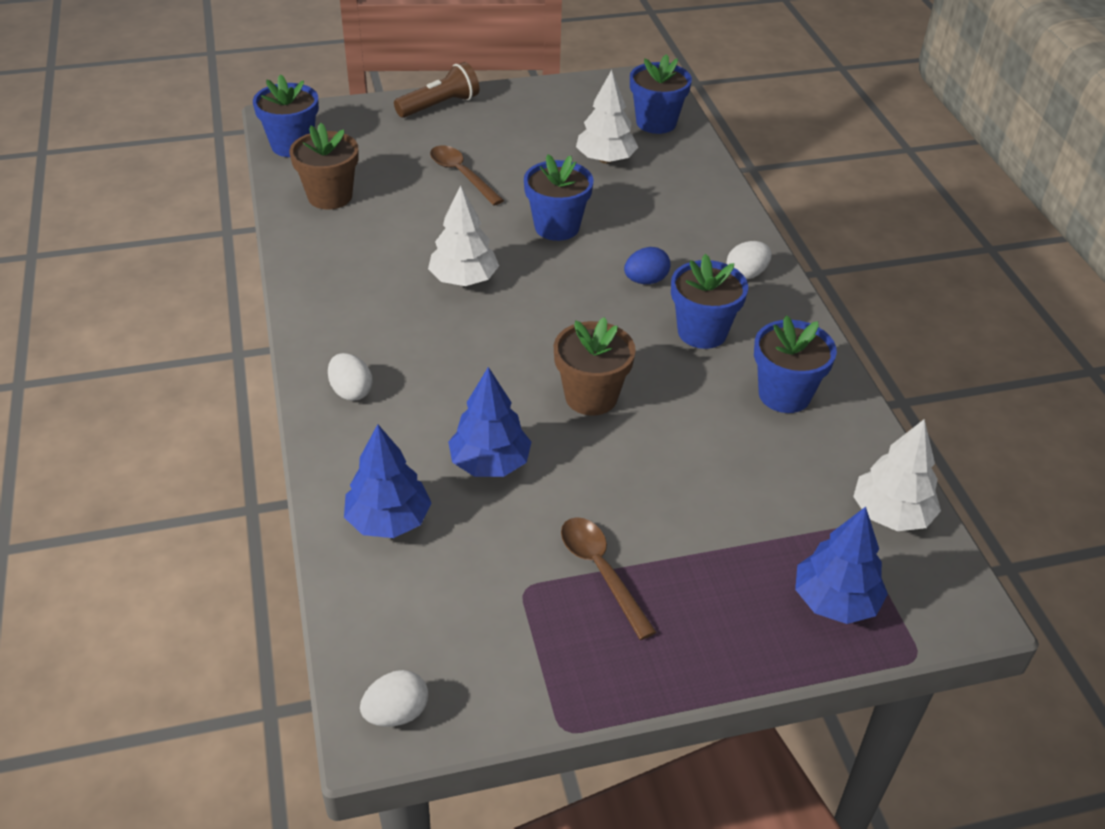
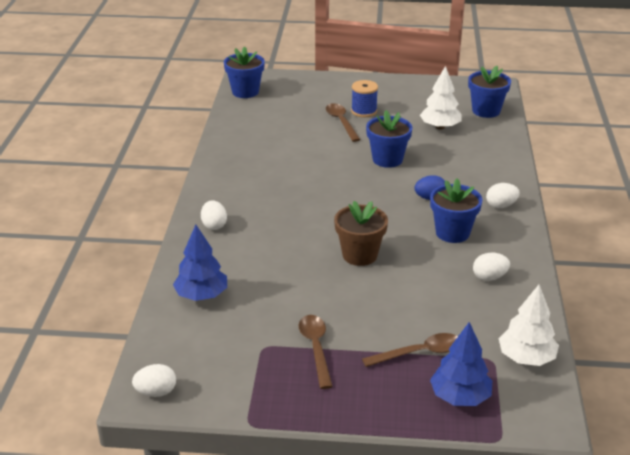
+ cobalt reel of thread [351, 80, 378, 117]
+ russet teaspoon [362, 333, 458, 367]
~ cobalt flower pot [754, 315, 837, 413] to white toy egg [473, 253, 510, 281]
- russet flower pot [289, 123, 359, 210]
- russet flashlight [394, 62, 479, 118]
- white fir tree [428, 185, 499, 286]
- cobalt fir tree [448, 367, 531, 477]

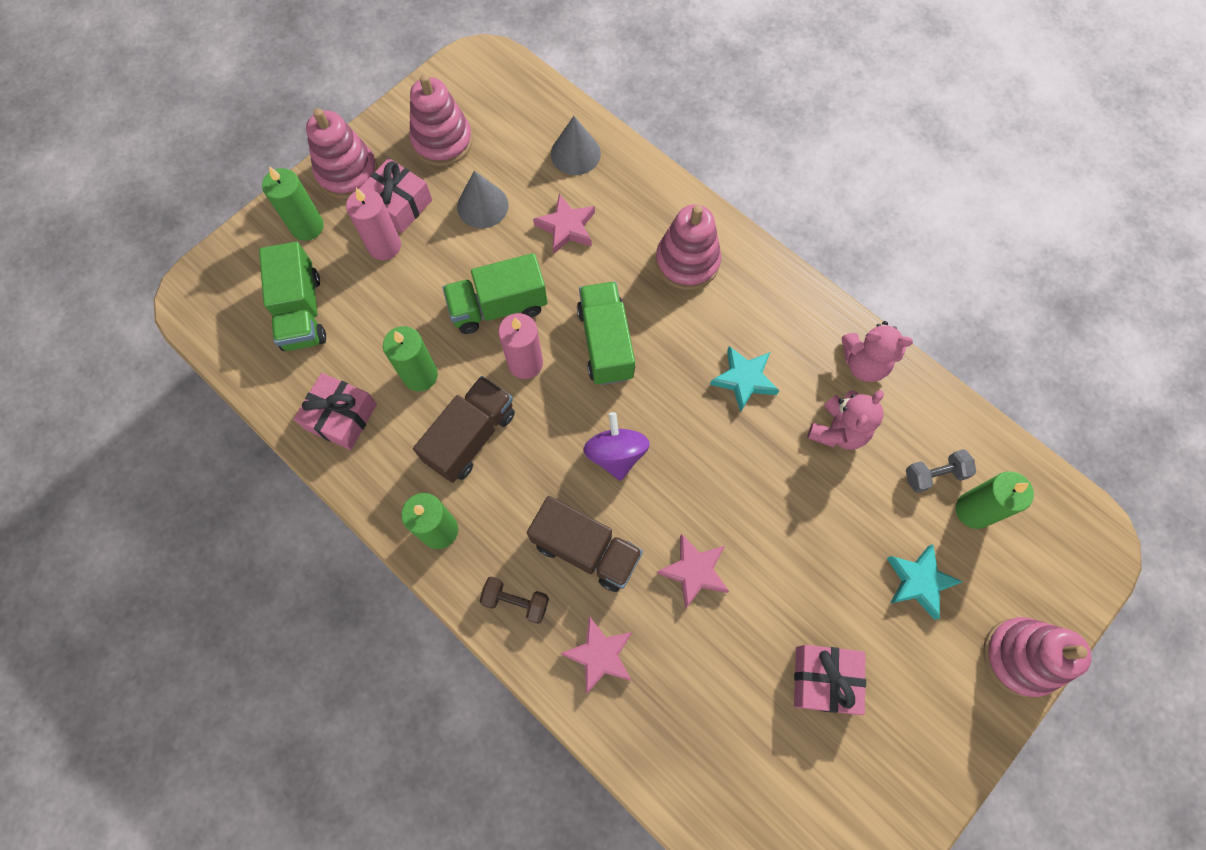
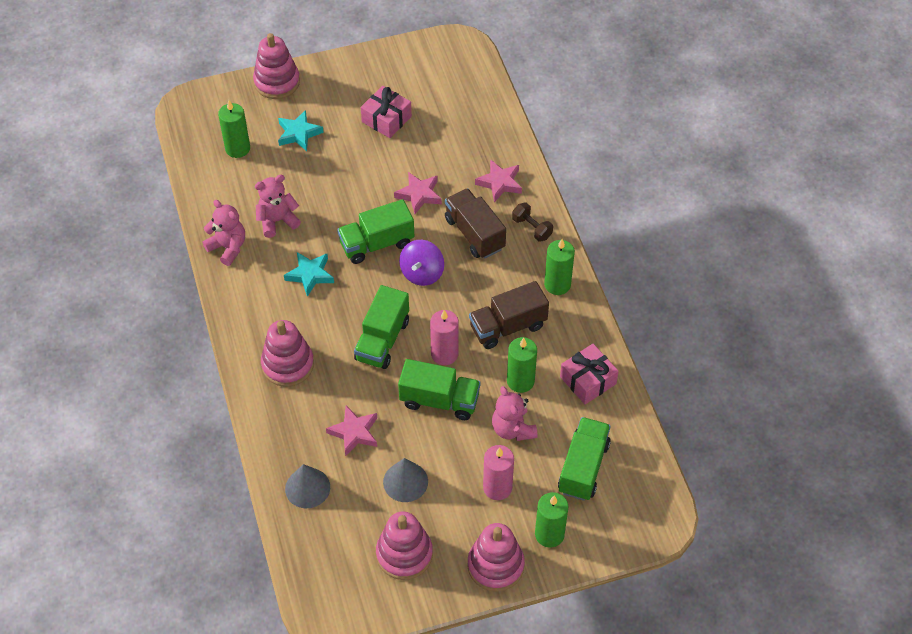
+ green lorry [337, 199, 414, 264]
+ rosy stuffed bear [492, 386, 538, 441]
- rosy present [359, 158, 432, 233]
- grey free weight [906, 449, 976, 493]

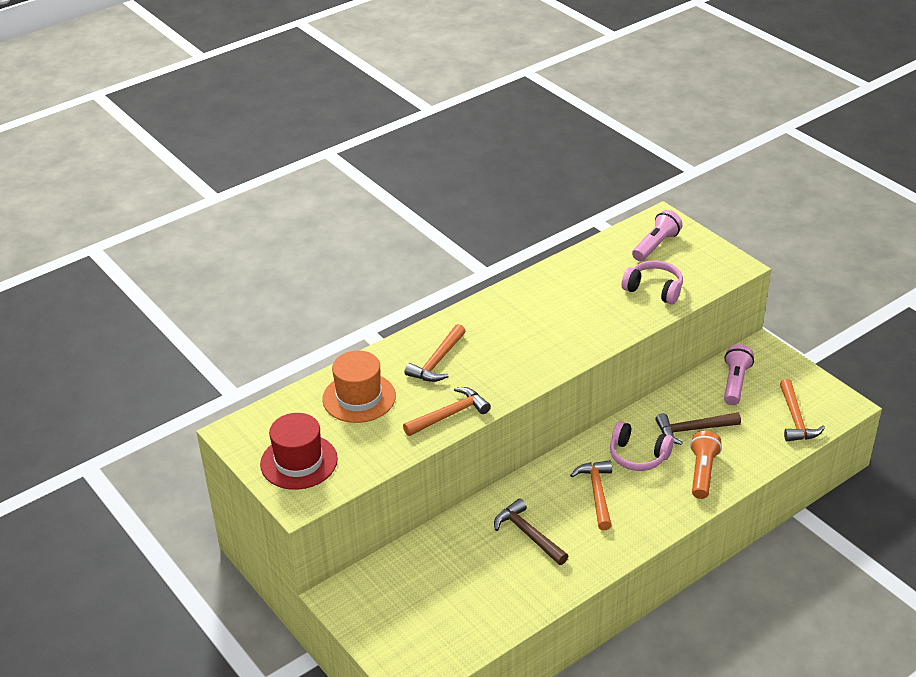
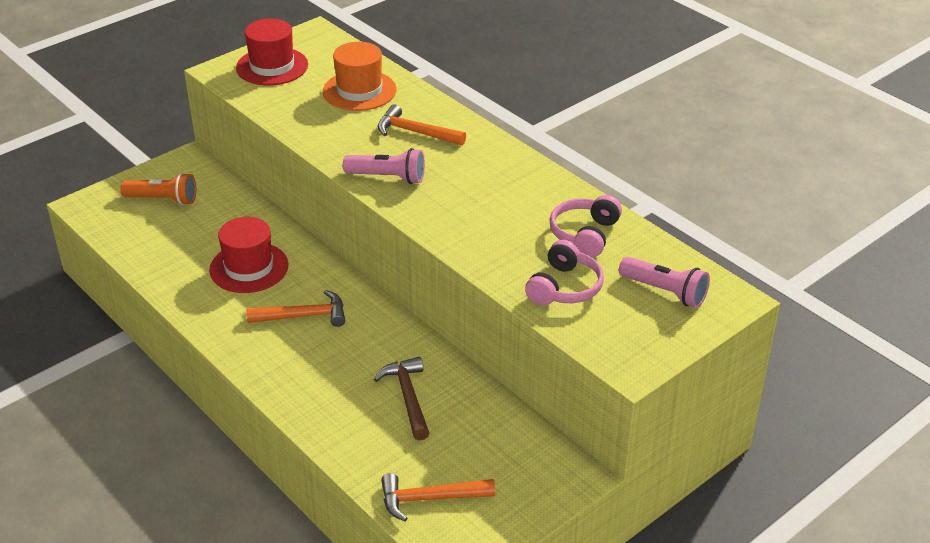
~ bright orange flashlight [690, 431, 722, 499] to [120, 173, 196, 205]
~ russet carpenter's hammer [494, 498, 568, 565] to scarlet tall hat [209, 217, 288, 293]
~ rosy flashlight [724, 344, 754, 405] to [343, 148, 425, 184]
~ rosy headset [610, 421, 674, 471] to [550, 195, 622, 257]
- bright orange carpenter's hammer [403, 387, 491, 436]

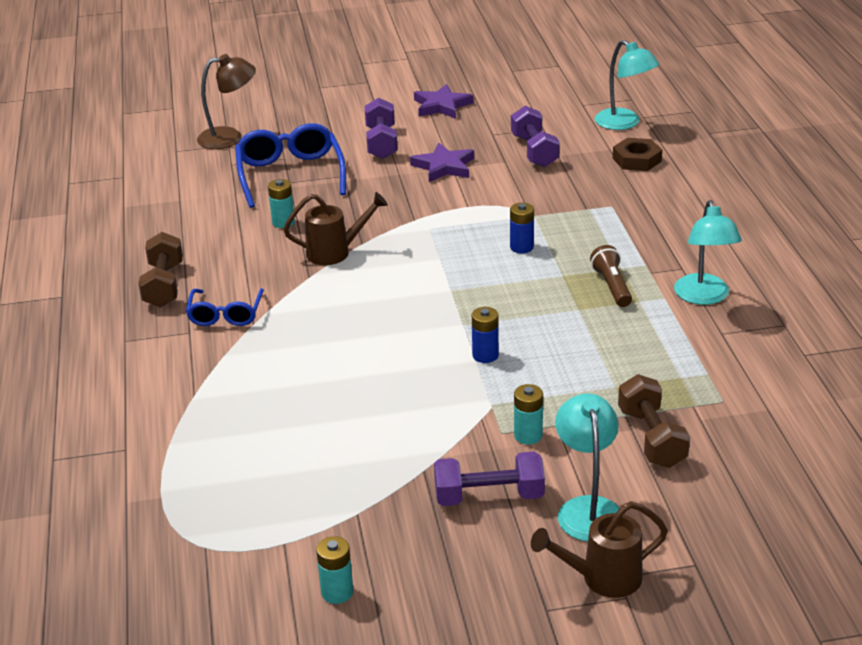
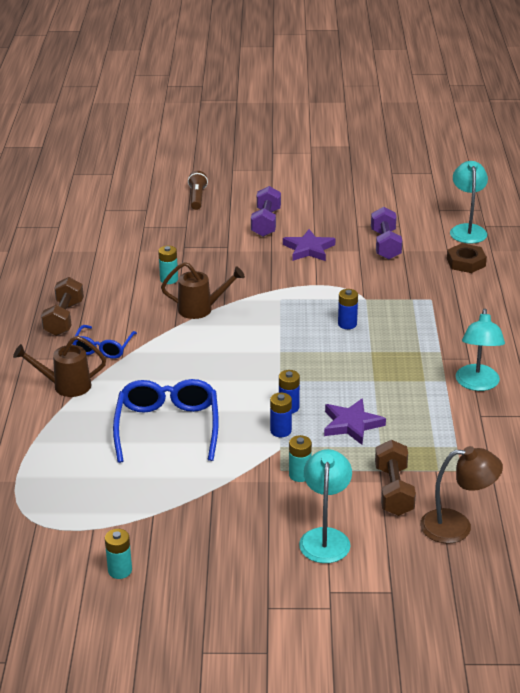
~ russet watering pot [531, 501, 668, 598] to [13, 336, 106, 397]
~ cobalt spectacles [235, 123, 346, 208] to [113, 379, 219, 463]
~ russet flashlight [590, 245, 632, 307] to [188, 171, 208, 210]
+ cobalt power cell [270, 393, 292, 437]
~ purple star shape [414, 84, 473, 119] to [324, 398, 386, 445]
~ russet reading lamp [197, 54, 256, 149] to [420, 446, 503, 544]
~ aqua reading lamp [595, 40, 660, 130] = [450, 161, 488, 244] 150 degrees counterclockwise
- purple free weight [434, 451, 545, 506]

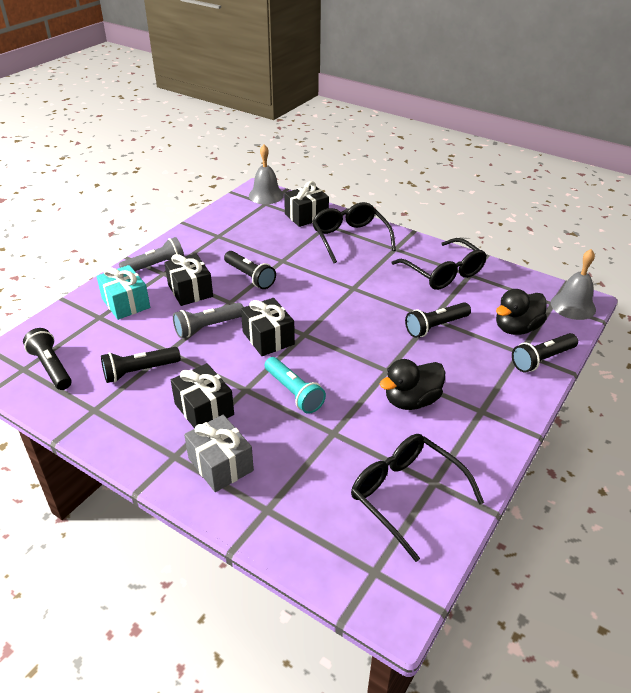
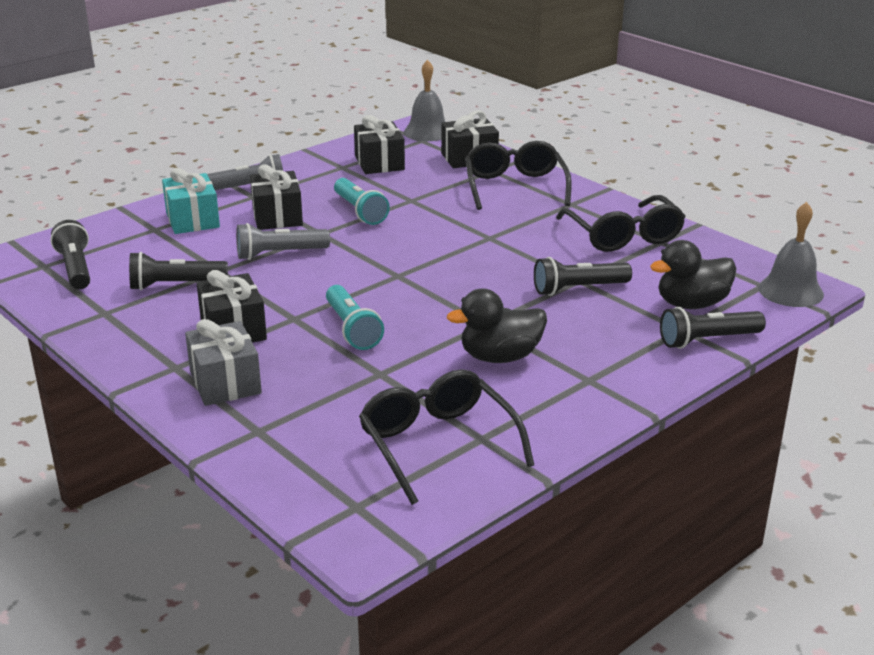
~ ebony flashlight [224, 251, 276, 289] to aqua flashlight [334, 178, 390, 225]
~ ebony present [241, 298, 295, 356] to [354, 115, 405, 174]

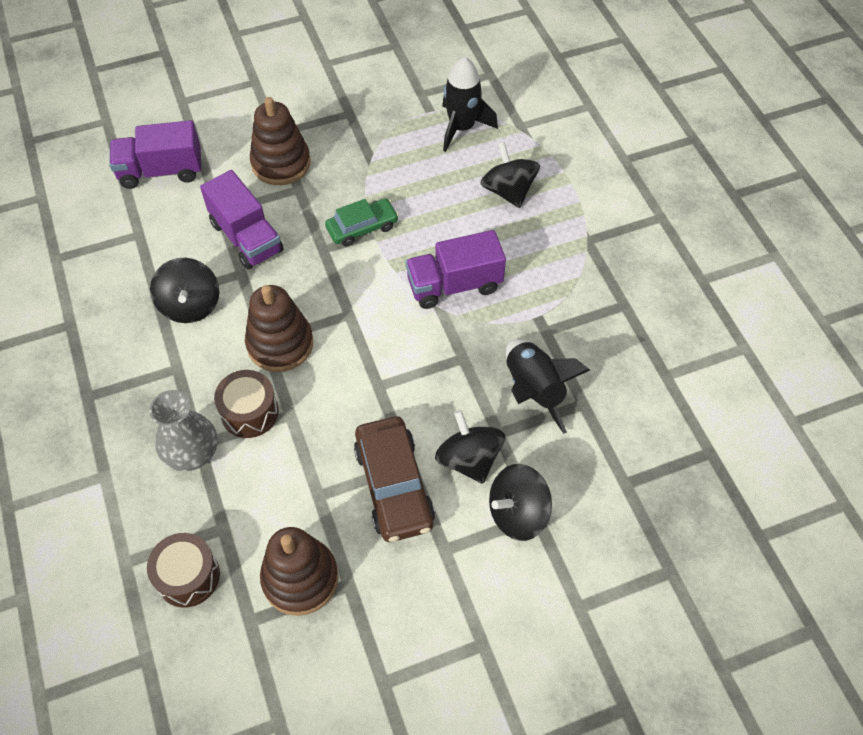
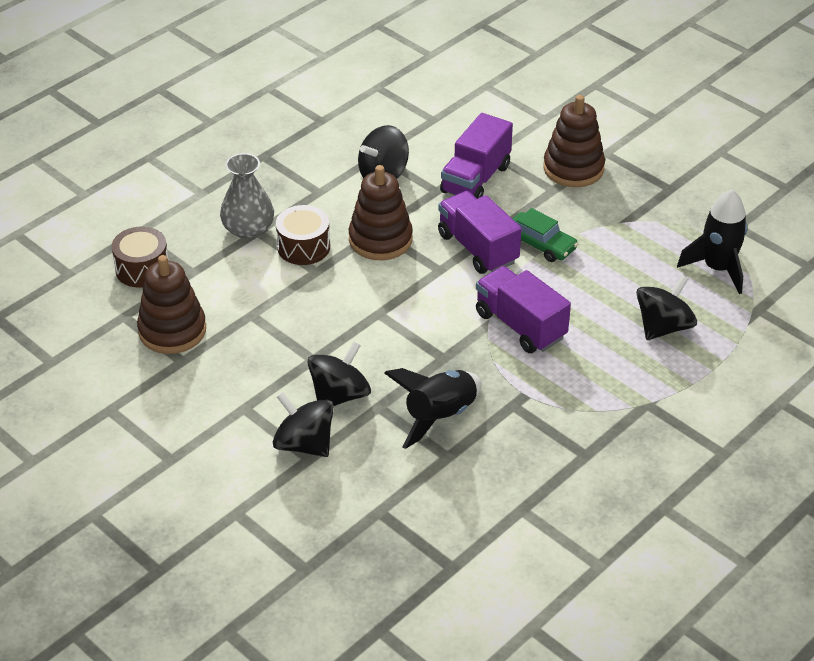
~ purple lorry [109, 120, 201, 189] to [438, 191, 522, 274]
- russet car [354, 416, 435, 542]

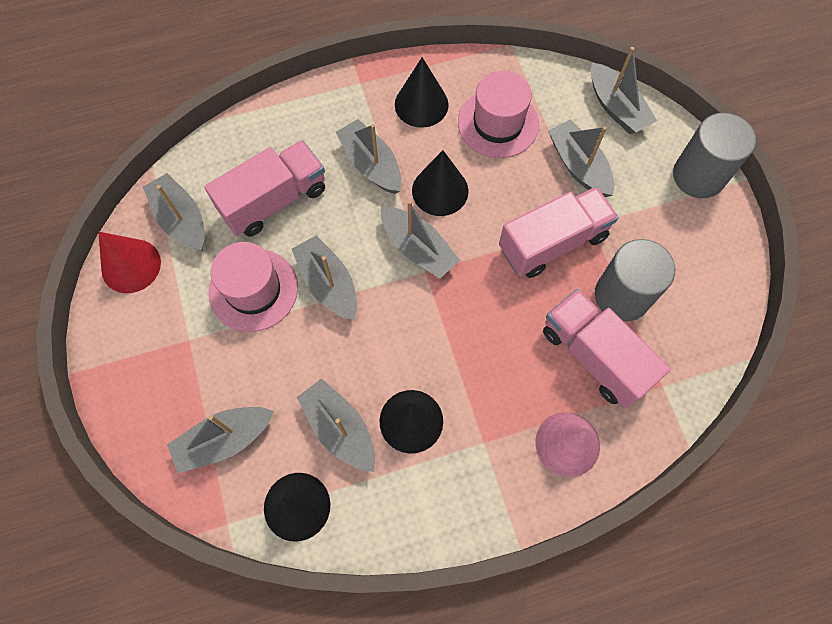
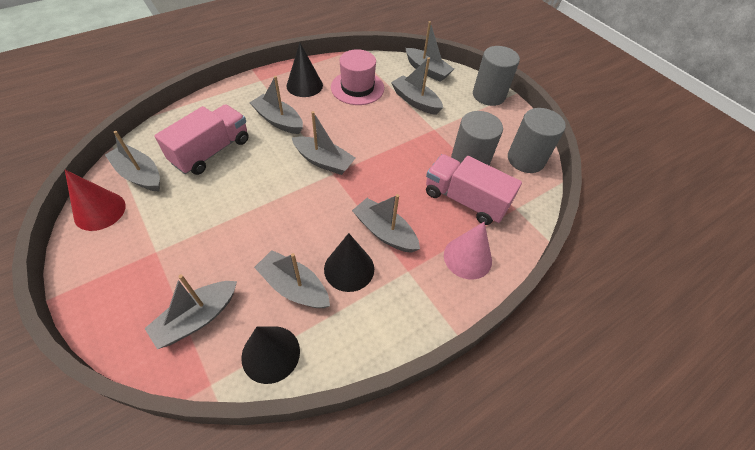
~ grey boat [292, 235, 357, 320] to [352, 194, 420, 253]
+ grey cylinder [508, 108, 566, 173]
- rosy tall hat [209, 242, 298, 332]
- ebony solid cone [412, 150, 468, 216]
- rosy lorry [499, 187, 619, 278]

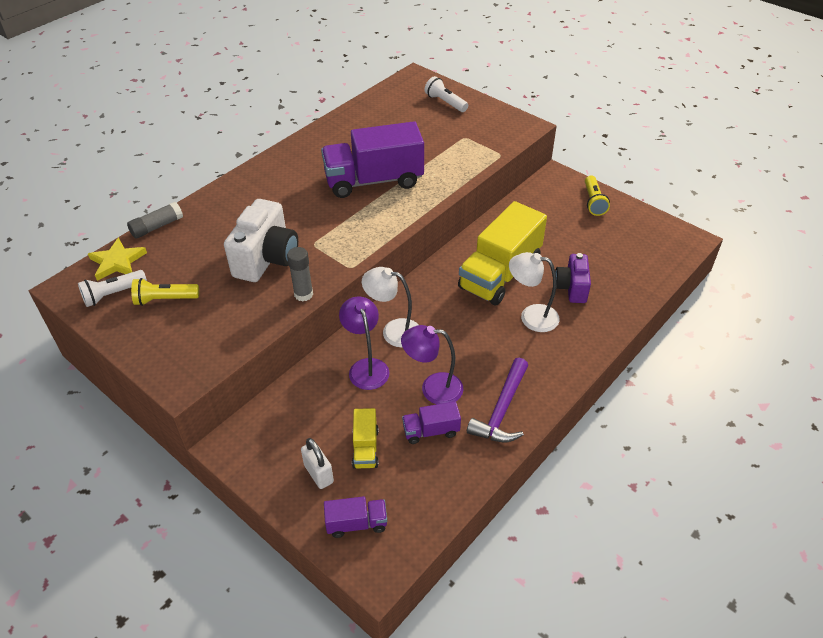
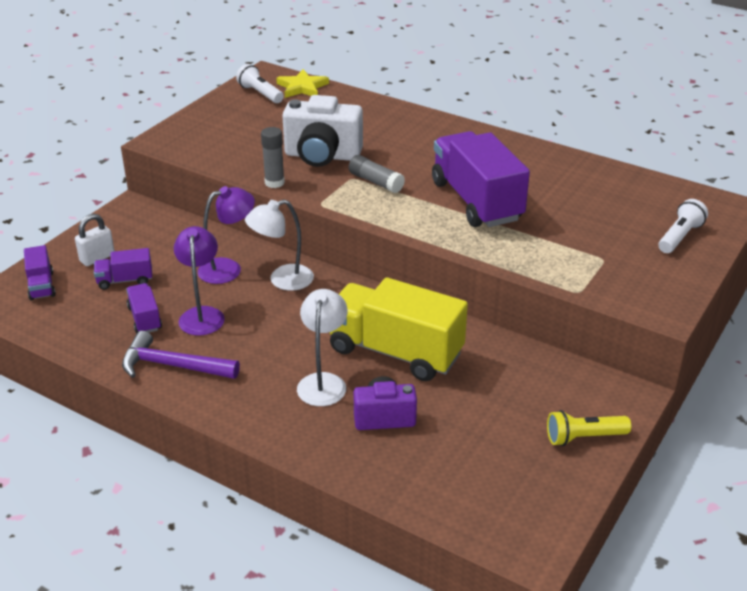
~ bright yellow lorry [352, 408, 379, 469] to purple lorry [94, 248, 152, 290]
~ white reading lamp [362, 267, 418, 347] = [245, 199, 314, 291] 120 degrees counterclockwise
~ grey stick of glue [127, 202, 183, 239] to [349, 155, 405, 193]
- bright yellow flashlight [131, 278, 199, 306]

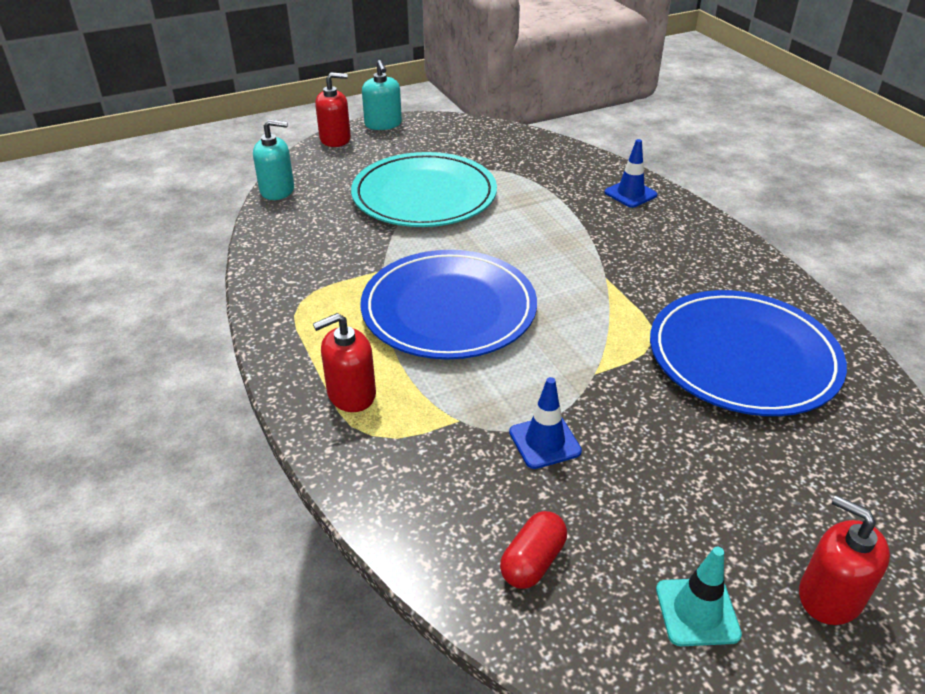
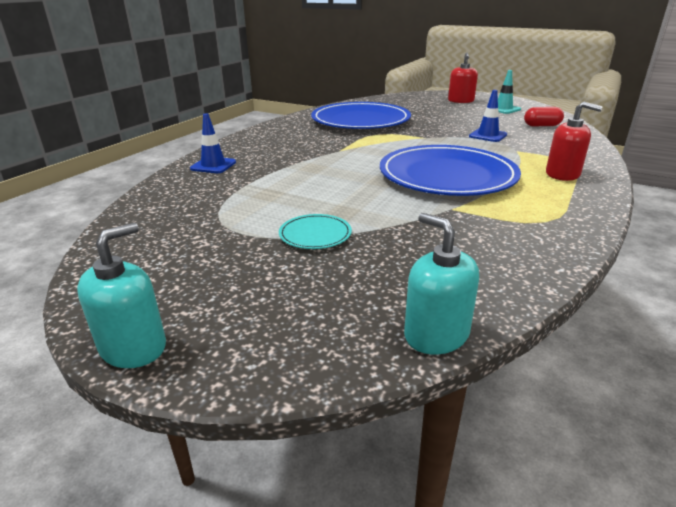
~ aqua flat dish [351, 152, 497, 227] = [279, 214, 352, 249] x0.42
- scarlet soap dispenser [315, 72, 351, 147]

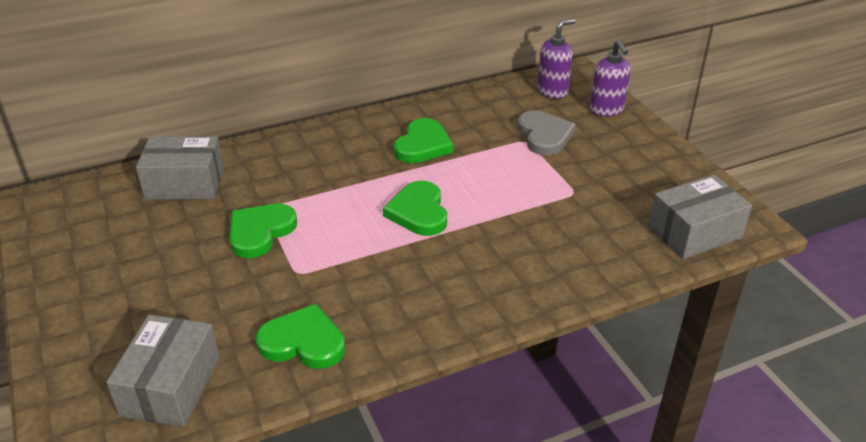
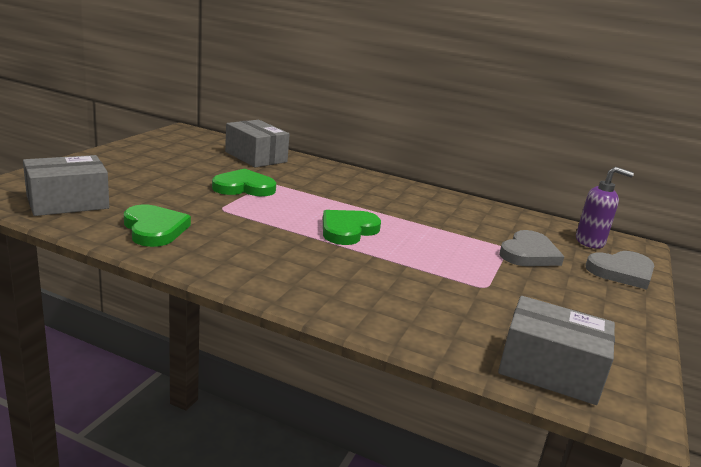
~ purple soap dispenser [590, 40, 631, 116] to grey love heart [585, 251, 654, 290]
- green love heart [394, 118, 453, 163]

